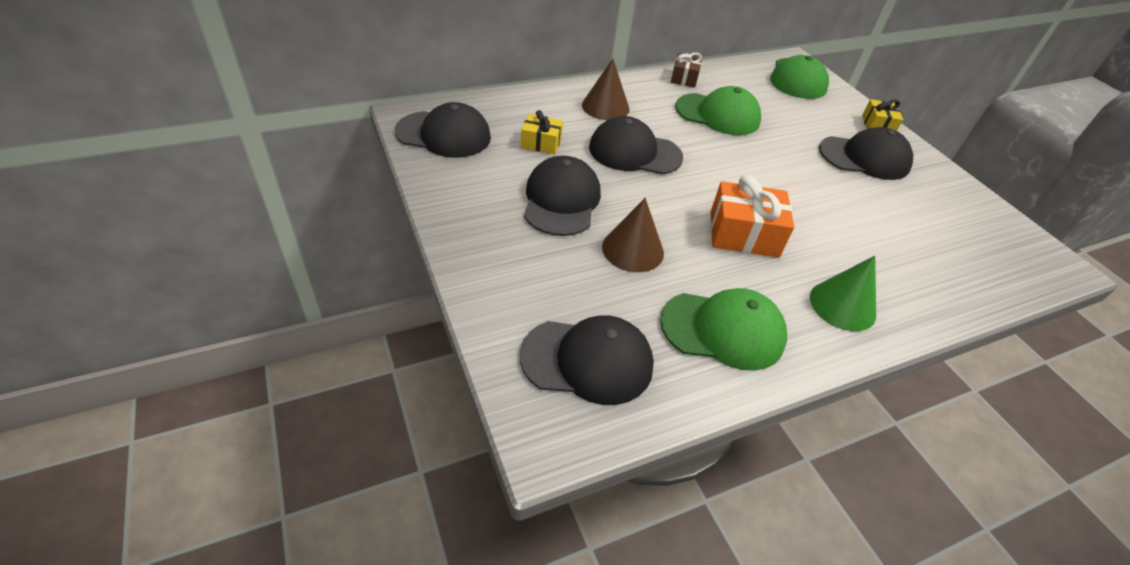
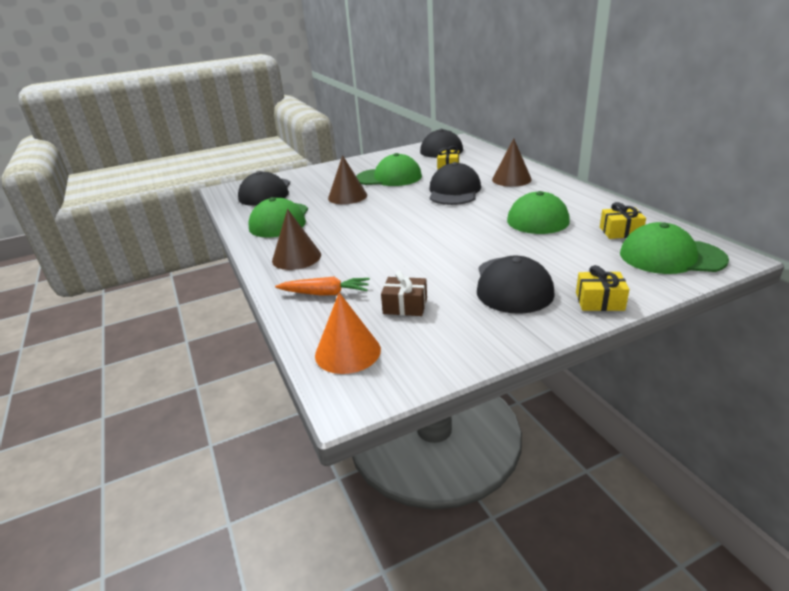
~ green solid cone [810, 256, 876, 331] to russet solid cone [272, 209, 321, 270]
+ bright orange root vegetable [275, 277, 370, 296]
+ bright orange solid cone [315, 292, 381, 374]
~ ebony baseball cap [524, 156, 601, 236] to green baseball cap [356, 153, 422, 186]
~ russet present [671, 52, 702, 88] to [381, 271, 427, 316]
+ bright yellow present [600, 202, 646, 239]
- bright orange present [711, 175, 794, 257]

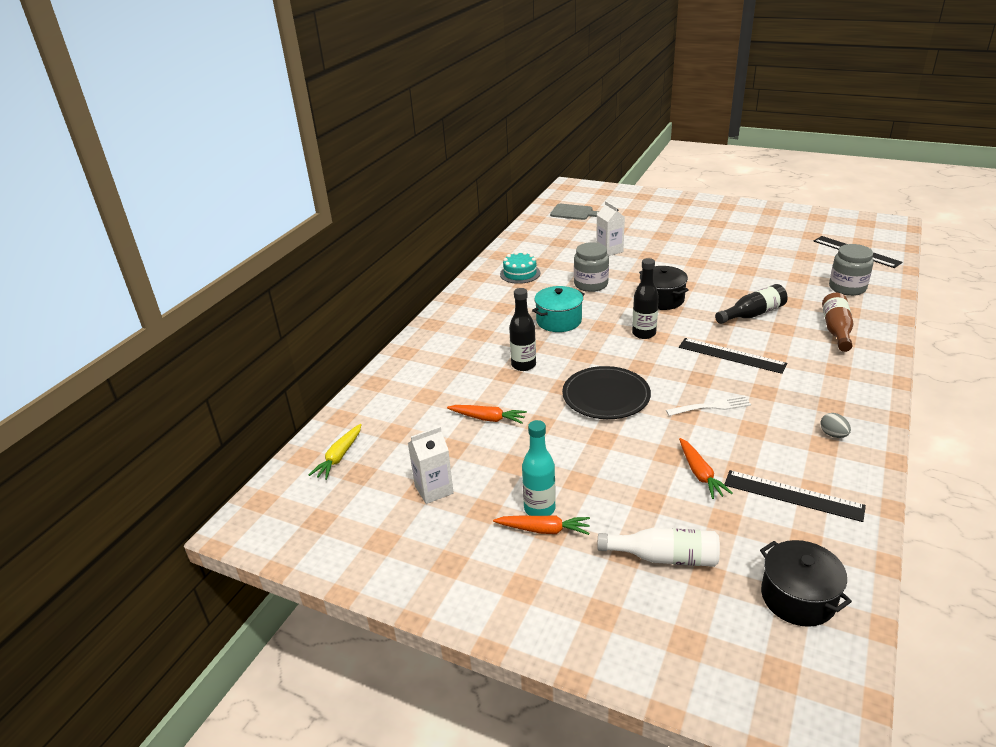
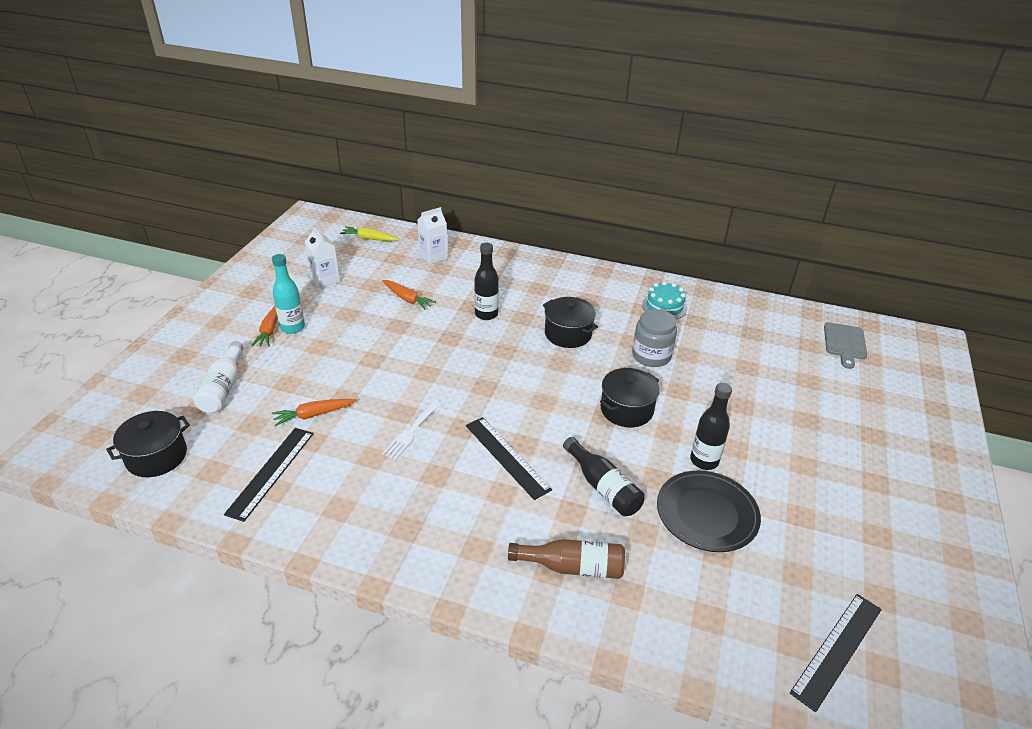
~ bright orange root vegetable [447, 405, 527, 424] = [382, 280, 436, 310] 60 degrees counterclockwise
~ white dinner fork [666, 395, 751, 416] = [382, 400, 441, 460] 45 degrees clockwise
~ white carton [596, 201, 625, 256] to [417, 207, 448, 265]
~ ebony ruler [679, 338, 787, 374] = [466, 417, 552, 500] 60 degrees counterclockwise
~ aqua stockpot [532, 286, 585, 332] to ebony stockpot [543, 297, 598, 348]
~ ebony flat dish [562, 366, 651, 419] to [657, 470, 761, 552]
~ ebony bottle [632, 258, 659, 339] to [690, 383, 732, 470]
- grey toy egg [820, 413, 851, 438]
- grey jar [829, 244, 874, 296]

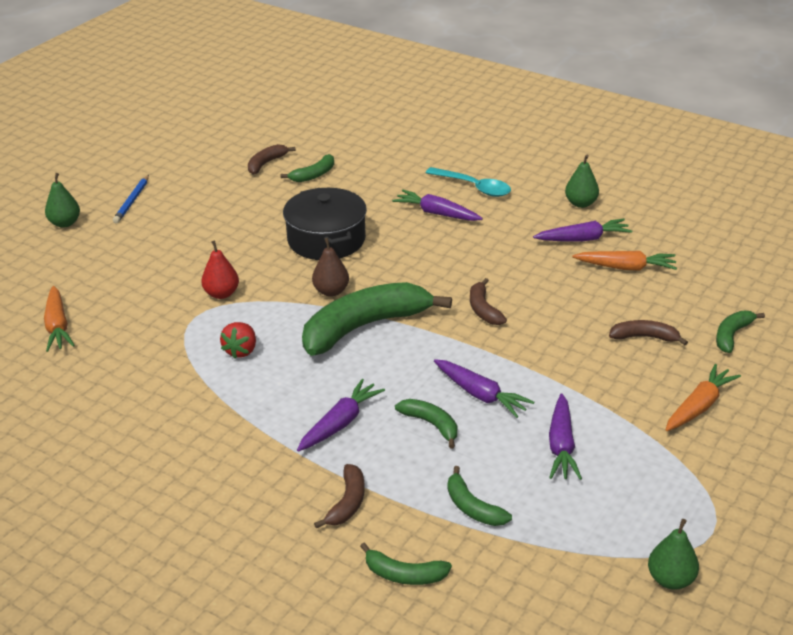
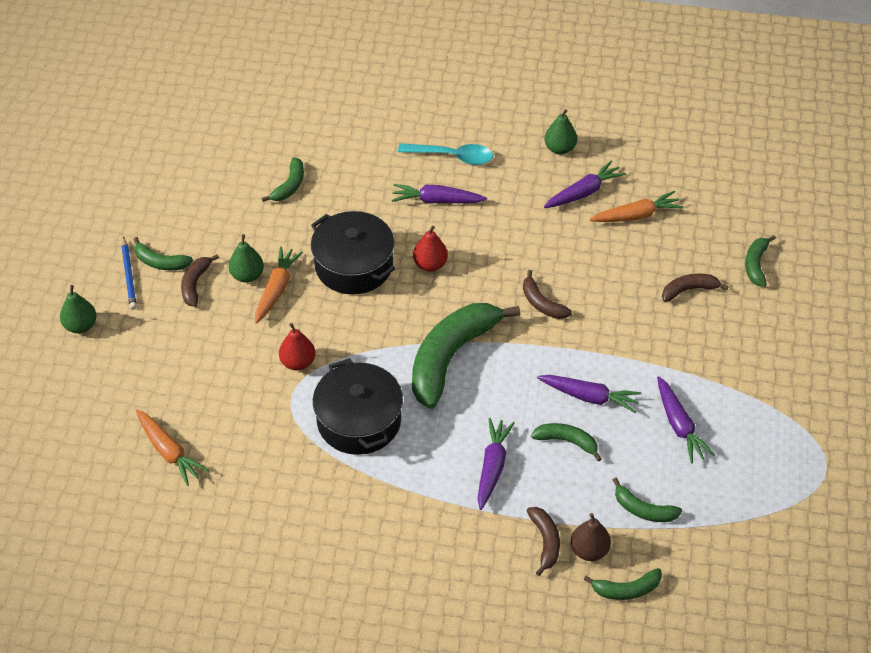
+ green banana fruit [133, 237, 193, 270]
~ russet banana fruit [248, 144, 296, 175] to [181, 254, 219, 307]
~ green pear fruit [648, 519, 699, 590] to [229, 234, 264, 283]
~ bright orange root vegetable [666, 364, 741, 431] to [255, 246, 303, 324]
~ scarlet toy strawberry [220, 322, 256, 359] to ebony stockpot [313, 358, 403, 455]
+ scarlet pear fruit [413, 226, 448, 272]
~ russet pear fruit [312, 238, 349, 297] to [571, 513, 611, 561]

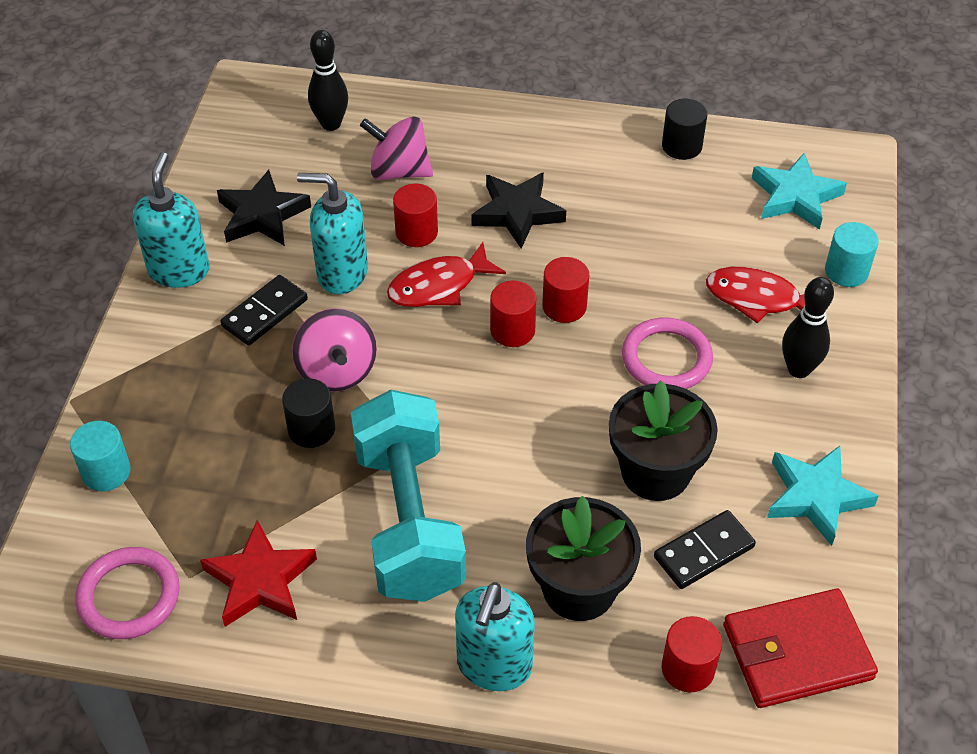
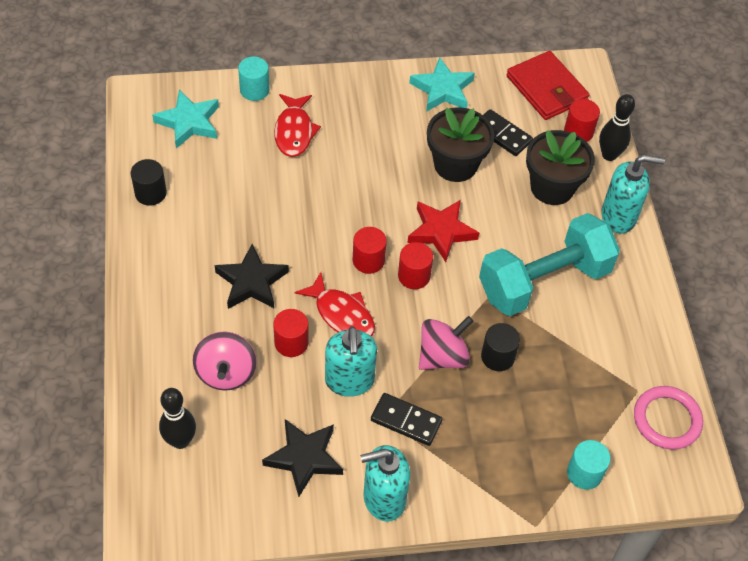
~ scarlet cylinder [542, 257, 589, 323] to [398, 242, 433, 289]
~ scarlet star shape [200, 520, 317, 627] to [408, 200, 479, 262]
~ ebony tenpin [782, 277, 834, 378] to [599, 94, 635, 161]
- rosy torus [622, 318, 713, 389]

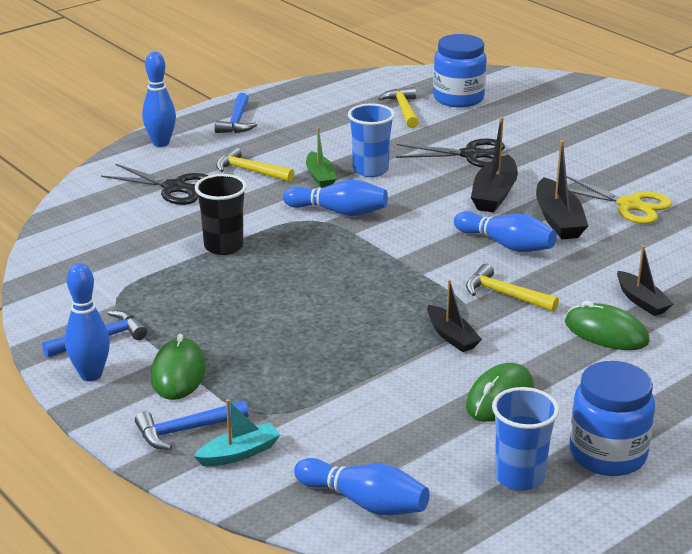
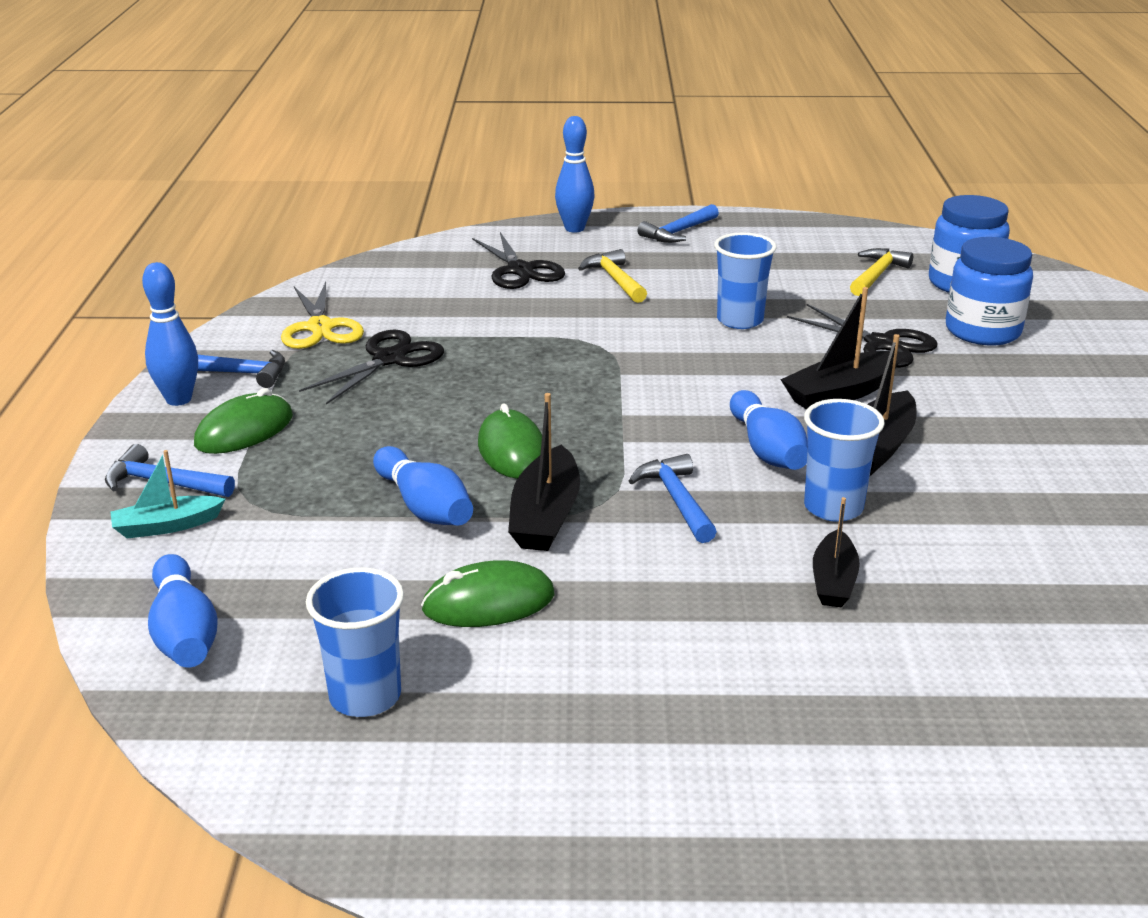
~ aqua boat [194, 399, 280, 466] = [111, 450, 225, 539] 150 degrees clockwise
~ bright yellow scissors [566, 176, 672, 224] to [281, 282, 364, 349]
+ ebony scissors [299, 330, 444, 405]
~ cobalt tenpin [283, 180, 388, 216] to [373, 446, 473, 526]
~ green mouse [565, 301, 650, 350] to [478, 403, 542, 479]
~ ebony boat [427, 280, 482, 352] = [508, 393, 580, 551] x1.52
~ bright yellow carpenter's hammer [466, 264, 559, 312] to cobalt carpenter's hammer [629, 454, 717, 543]
+ cobalt tumbler [804, 399, 885, 522]
~ cobalt jar [569, 361, 655, 476] to [946, 237, 1033, 345]
- ebony tumbler [195, 174, 247, 255]
- green boat [306, 127, 336, 188]

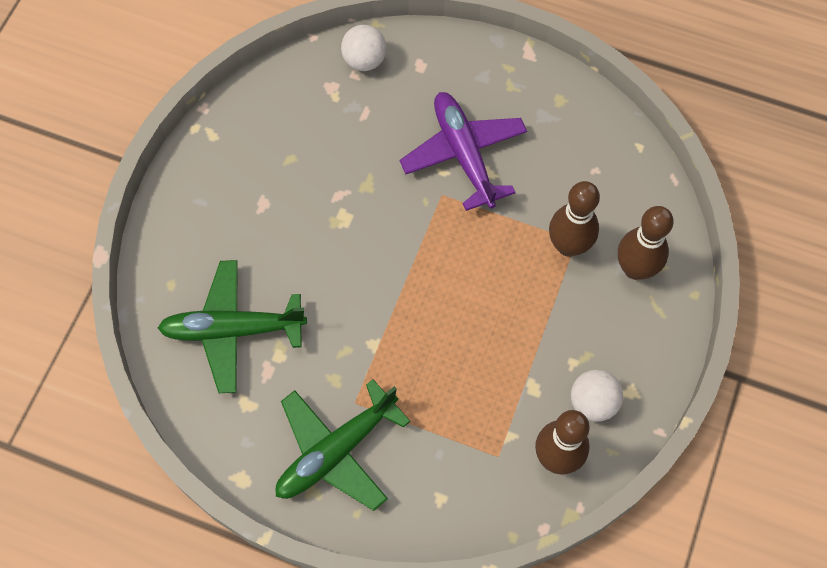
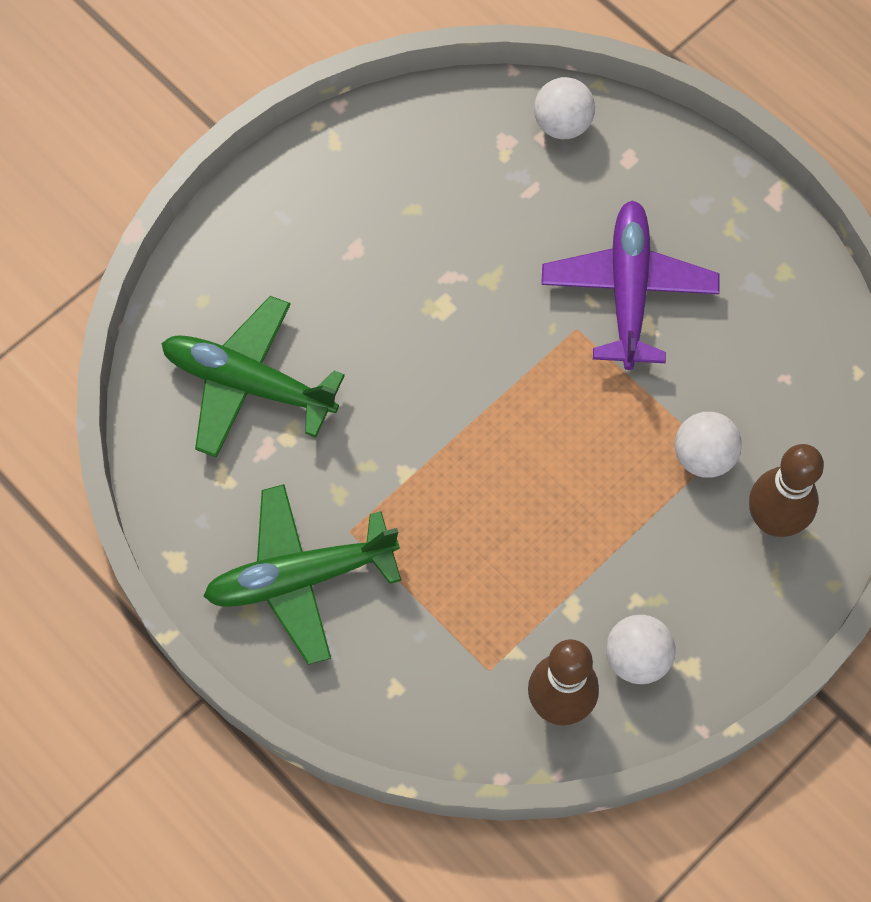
~ russet tenpin [549, 181, 600, 257] to white sphere [675, 412, 742, 478]

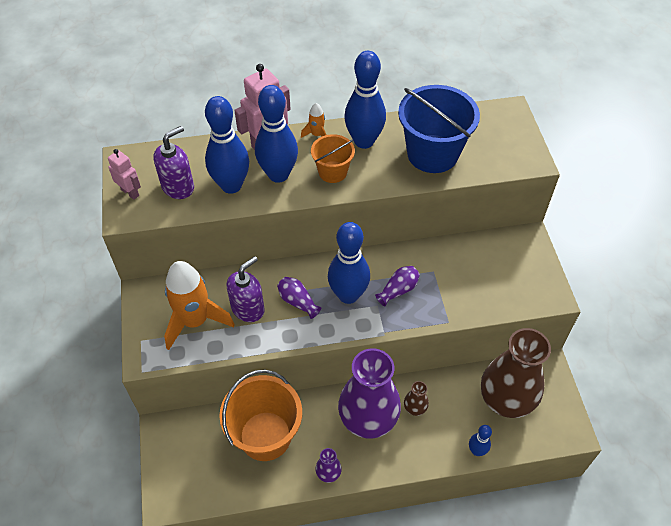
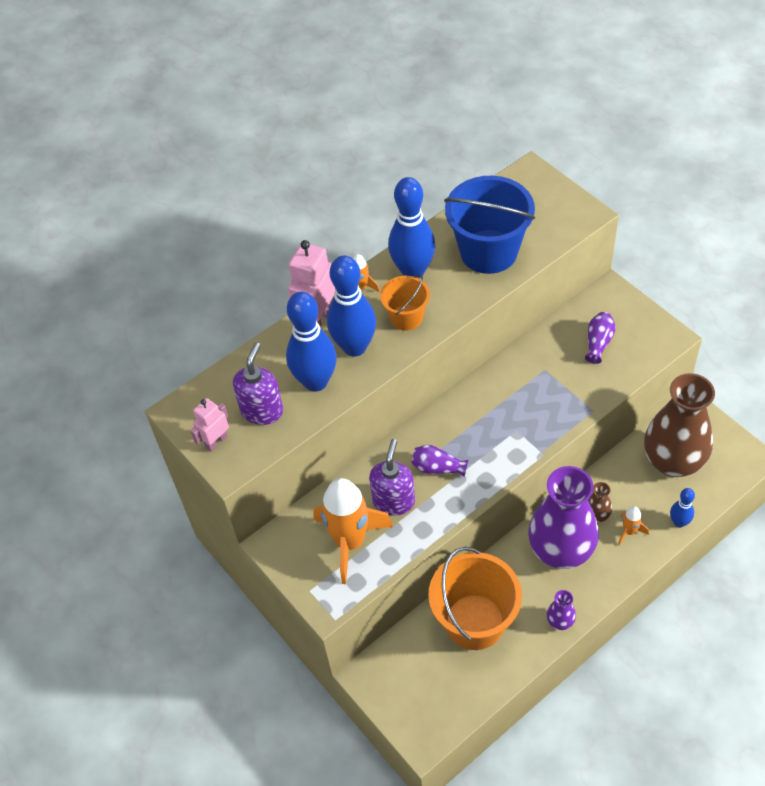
~ rosy robot figure [108, 149, 141, 200] = [191, 398, 229, 452] 60 degrees counterclockwise
~ purple flower vase [375, 266, 420, 306] to [585, 312, 616, 364]
+ bright orange toy rocket [618, 506, 649, 545]
- cobalt tenpin [328, 222, 370, 304]

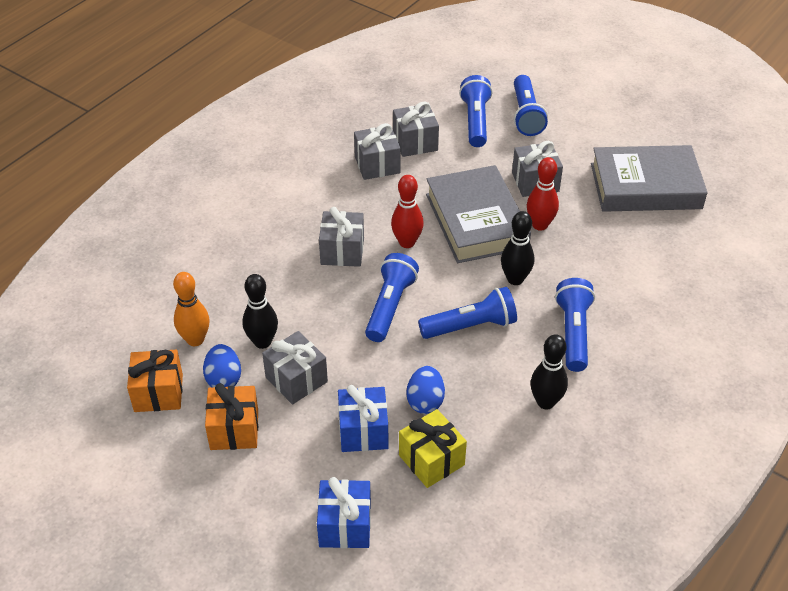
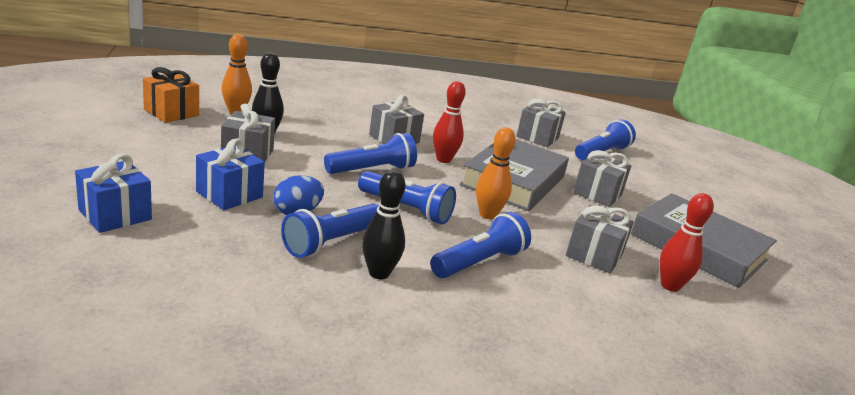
~ cobalt flashlight [514, 75, 548, 136] to [281, 204, 379, 258]
~ ebony tenpin [501, 211, 534, 285] to bright orange tenpin [476, 127, 516, 219]
~ grey present [354, 123, 401, 180] to [566, 205, 634, 274]
~ scarlet tenpin [527, 157, 559, 231] to [660, 193, 714, 292]
- cobalt toy egg [203, 344, 241, 387]
- bright orange present [205, 383, 258, 450]
- bright yellow present [399, 409, 467, 488]

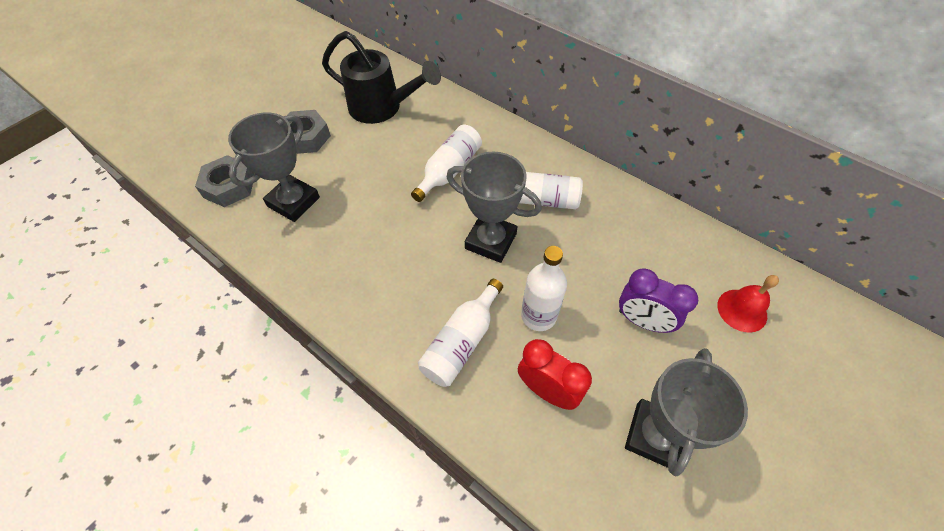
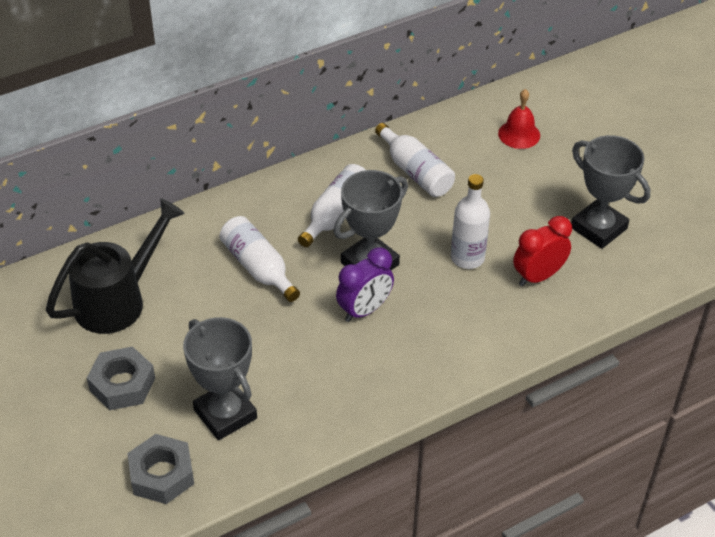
~ purple bedside clock [619, 268, 698, 333] to [336, 248, 394, 322]
~ white bottle [418, 279, 503, 387] to [375, 123, 455, 197]

